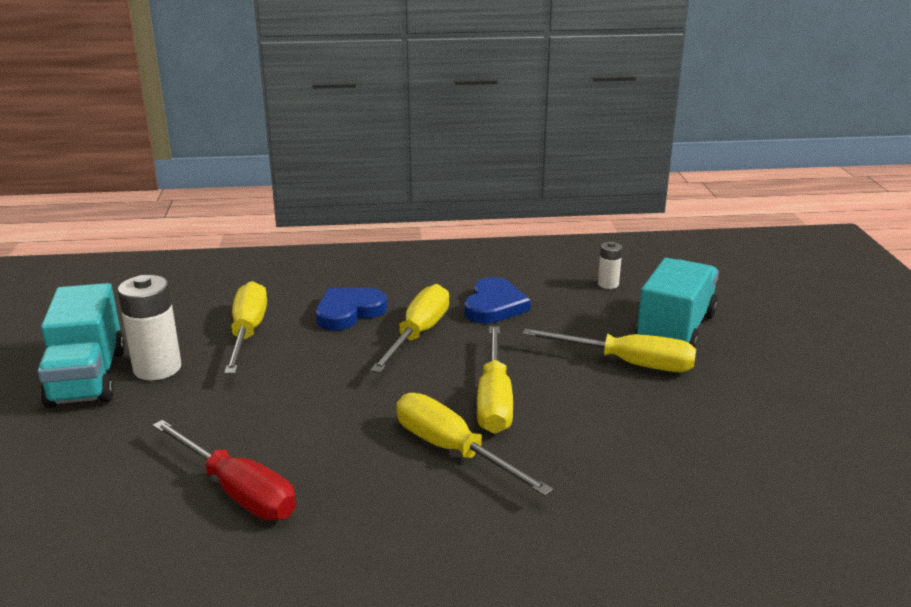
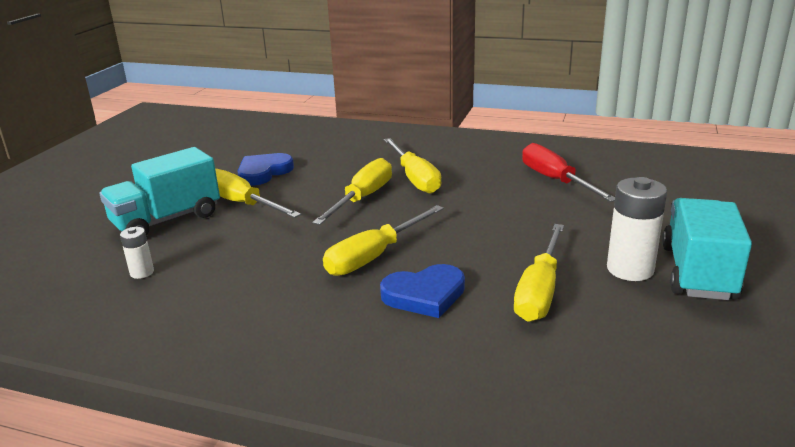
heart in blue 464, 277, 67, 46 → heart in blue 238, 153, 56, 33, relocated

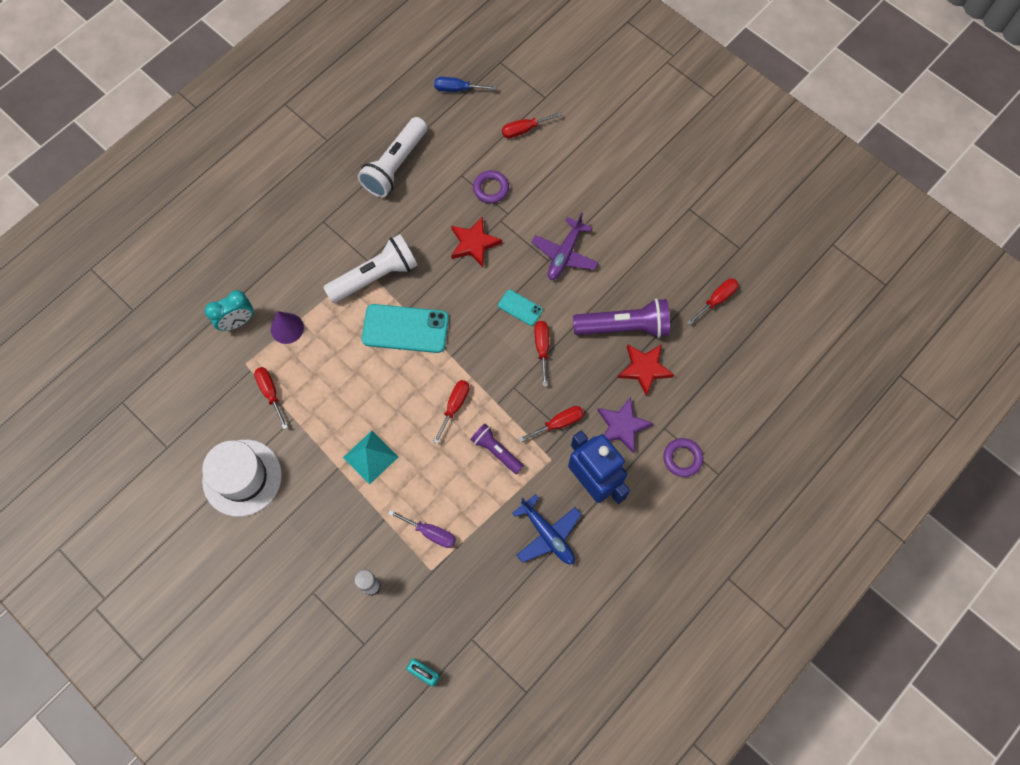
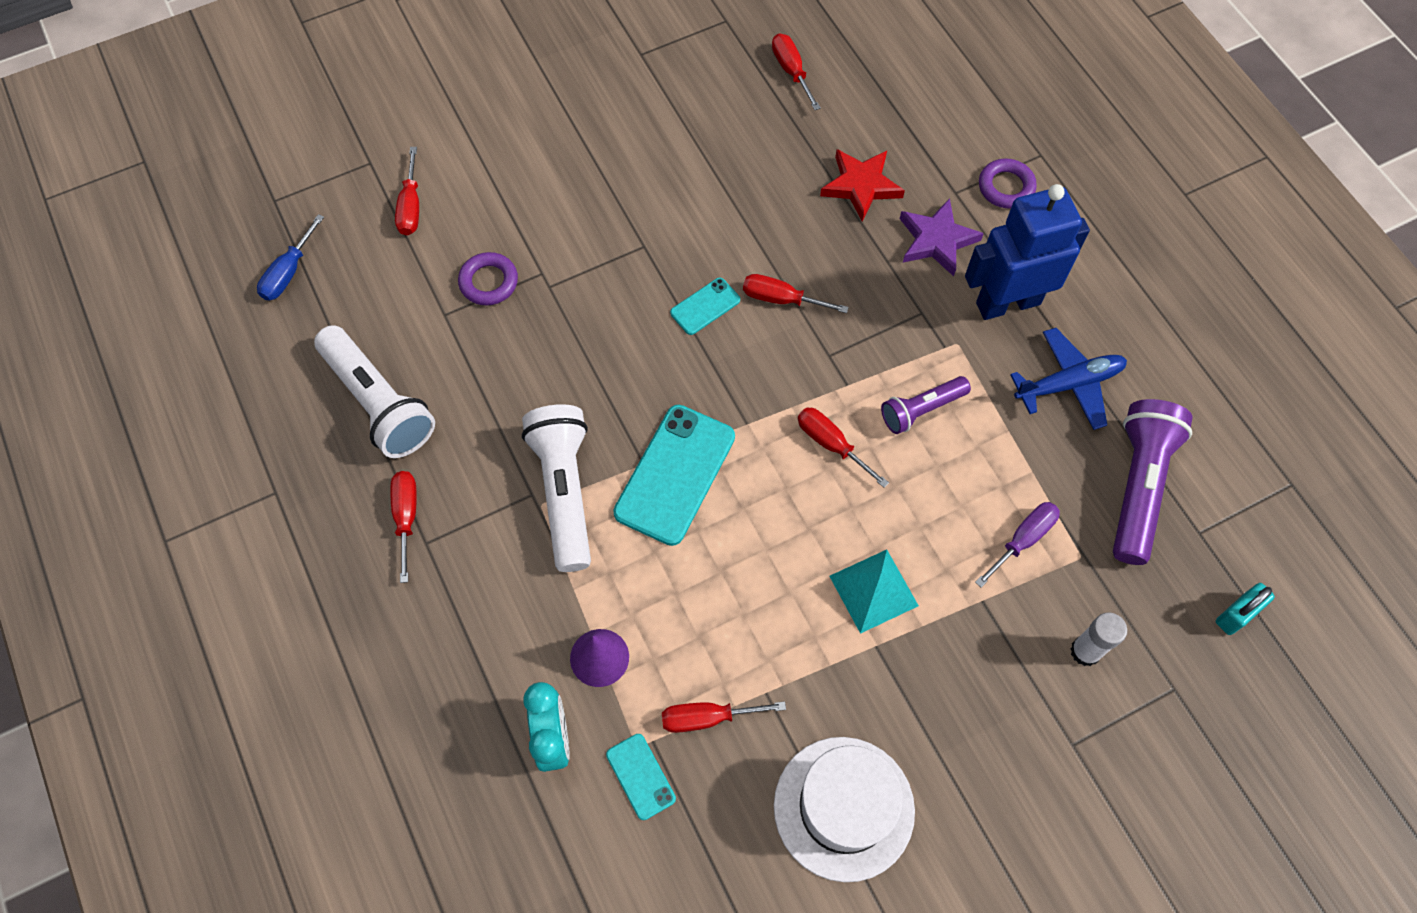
screwdriver in red 518, 406, 66, 37 → screwdriver in red 390, 471, 27, 112, relocated
- → phone in turquoise 606, 734, 70, 86
flashlight in purple 573, 298, 97, 40 → flashlight in purple 1113, 399, 79, 166, relocated
star in red 451, 217, 51, 50 → -
plane in purple 532, 213, 66, 67 → -

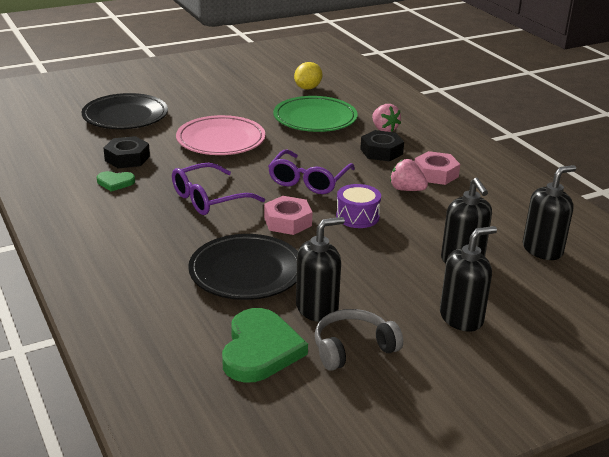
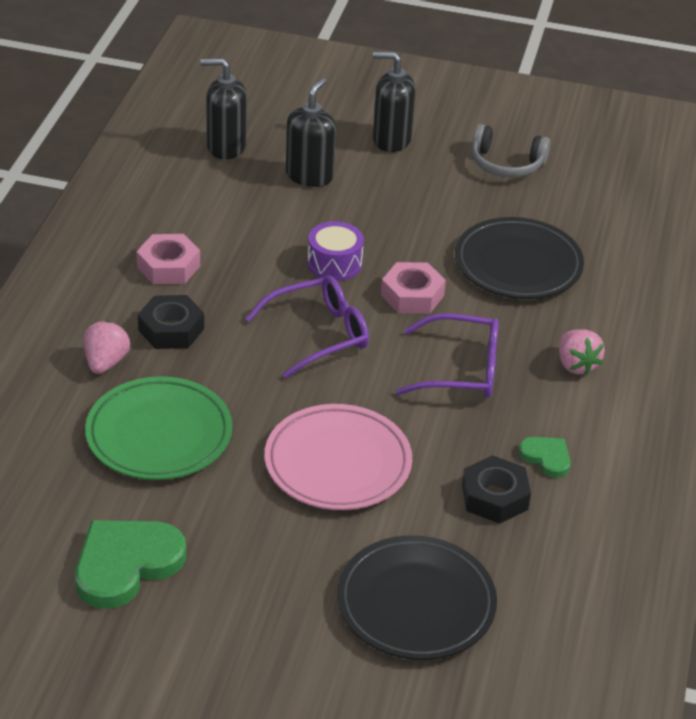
heart in green 222, 308, 86, 75 → heart in green 75, 520, 111, 89, relocated
strawberry in pink 390, 159, 38, 32 → strawberry in pink 559, 329, 46, 46, relocated
lemon in yellow 294, 62, 28, 28 → -
soap dispenser in black 296, 217, 49, 105 → -

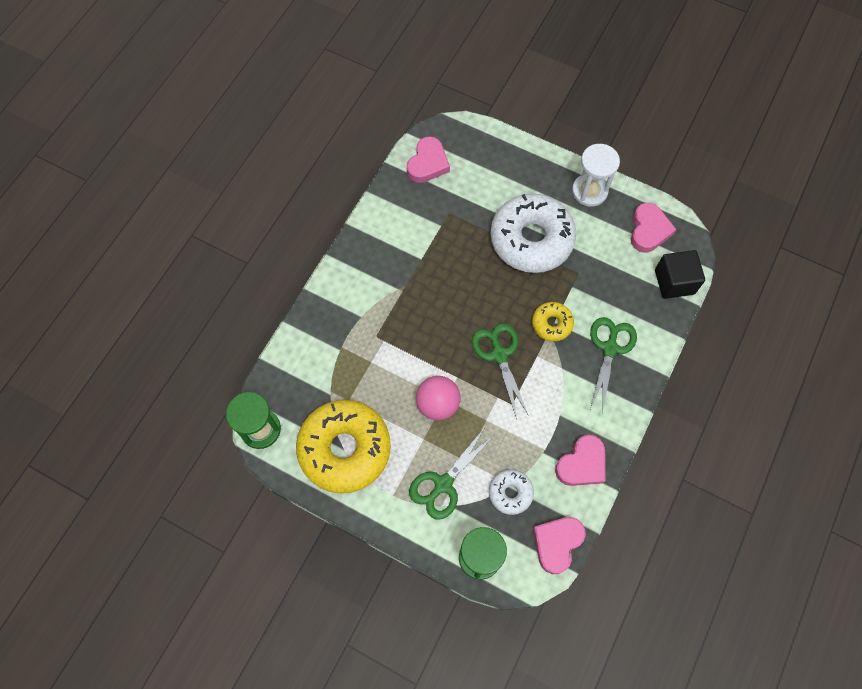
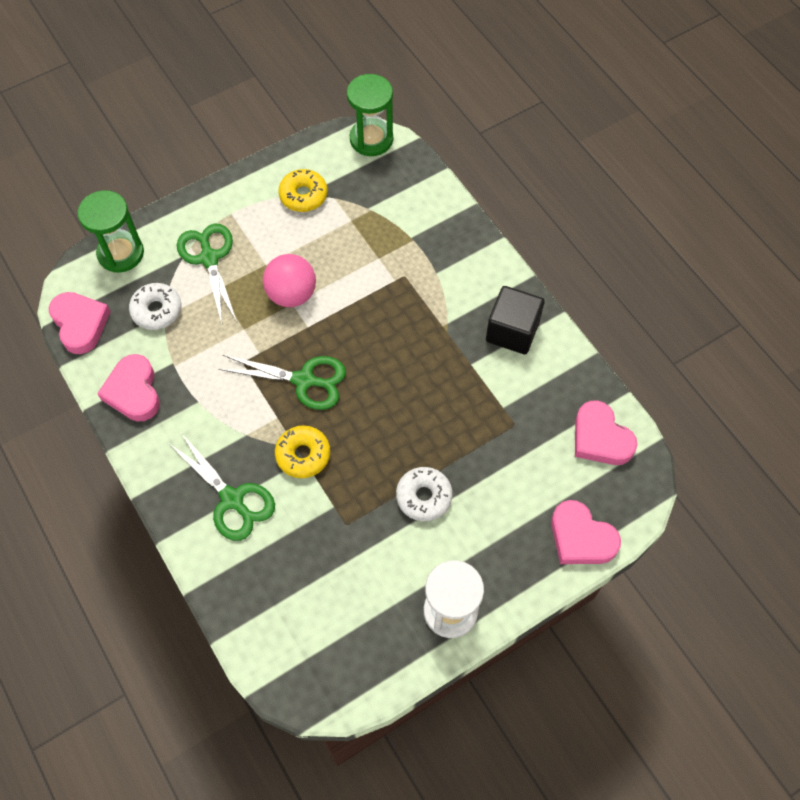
donut in yellow 296, 400, 95, 93 → donut in yellow 279, 169, 49, 43, x0.47
donut in white 490, 193, 86, 80 → donut in white 396, 467, 57, 54, x0.47
cube in black 655, 250, 50, 49 → cube in black 486, 286, 59, 68, relocated
heart in pink 631, 203, 45, 50 → heart in pink 551, 500, 70, 64, relocated

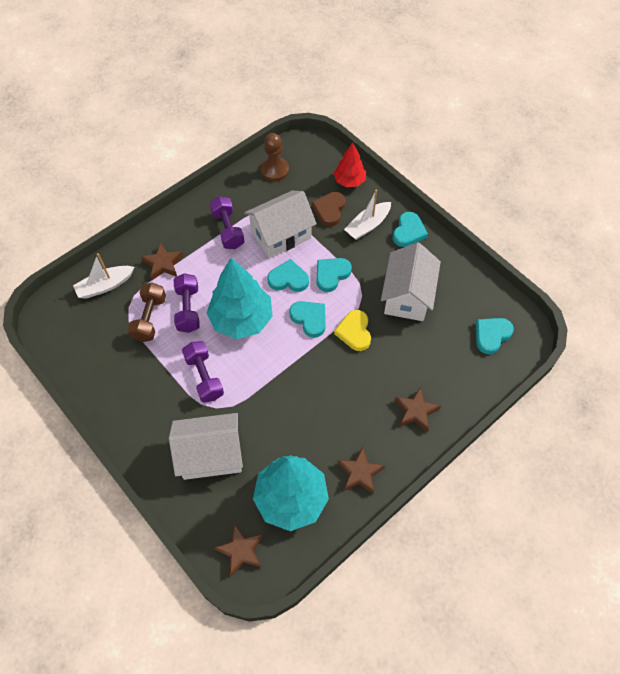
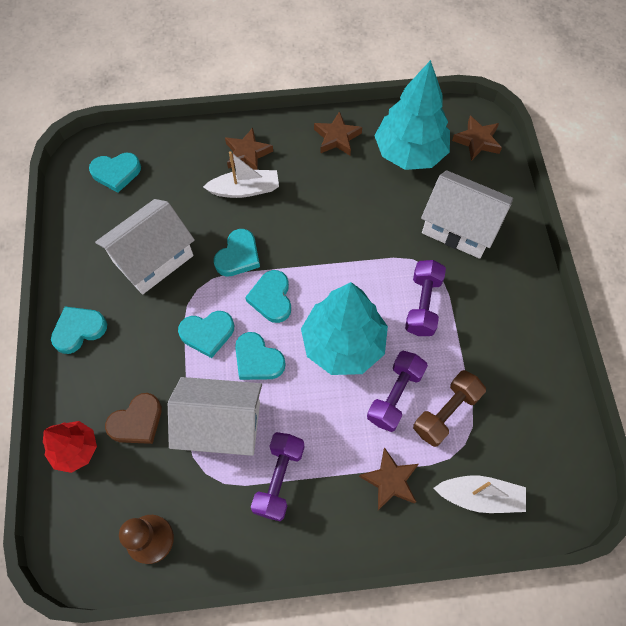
boat in white 344, 190, 47, 50 → boat in white 203, 151, 76, 47, relocated
heart in yellow 334, 310, 37, 41 → heart in turquoise 214, 229, 46, 48

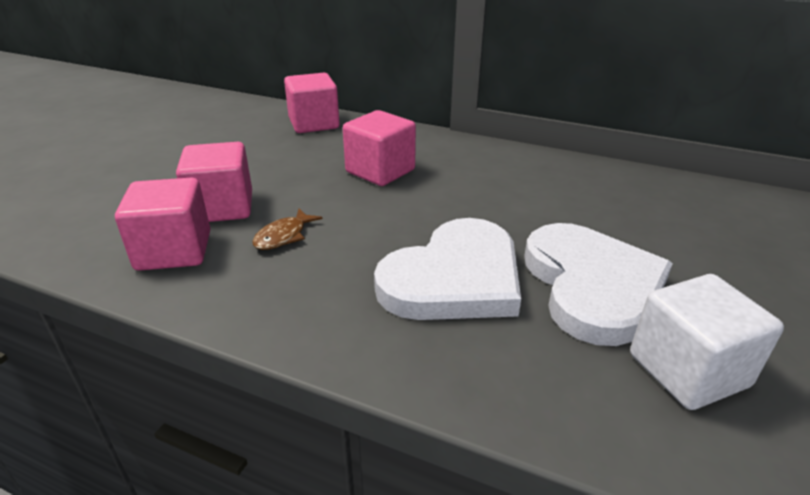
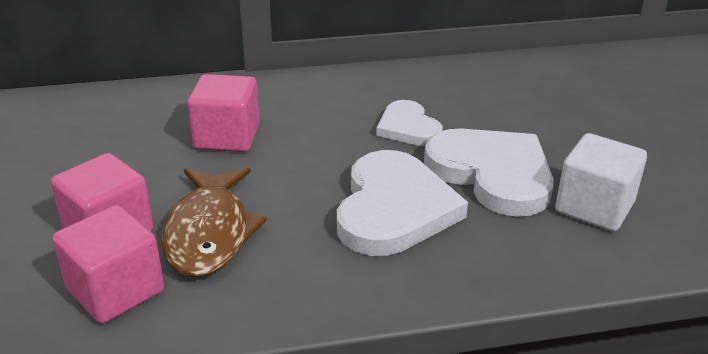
fish in brown 252, 209, 70, 41 → fish in brown 161, 168, 106, 109, x2.09
- → heart in white 376, 100, 67, 46
cube in pink 284, 73, 56, 60 → -

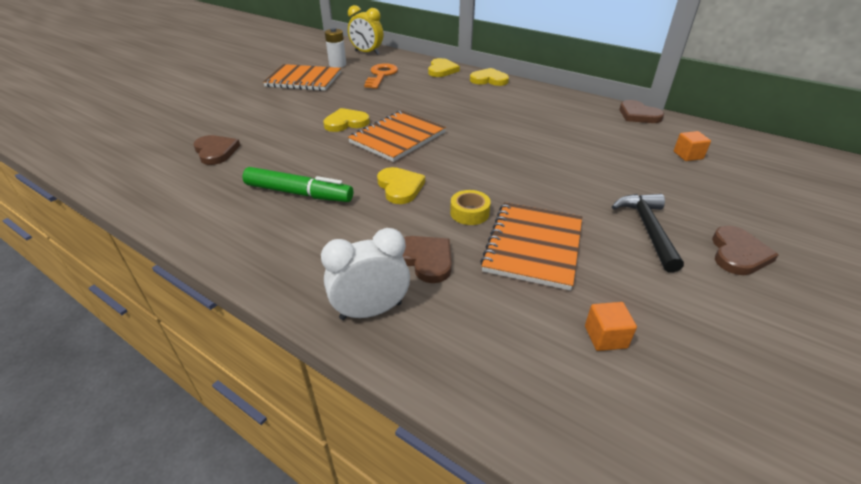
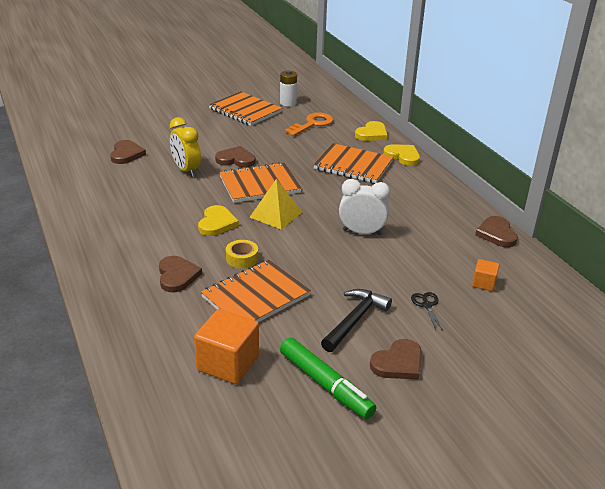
clock in yellow 348, 5, 35, 50 → clock in yellow 170, 117, 31, 60, relocated
cube in orange 585, 302, 52, 49 → cube in orange 194, 309, 65, 75, x1.92
heart in yellow 323, 108, 47, 24 → heart in brown 215, 146, 40, 22
- → pyramid in yellow 250, 179, 52, 51
marker in green 243, 167, 110, 35 → marker in green 280, 338, 96, 81, relocated
- → notebook in orange 313, 143, 80, 40
clock in white 321, 228, 89, 92 → clock in white 339, 179, 51, 56, relocated
- → scissors in black 411, 292, 32, 38

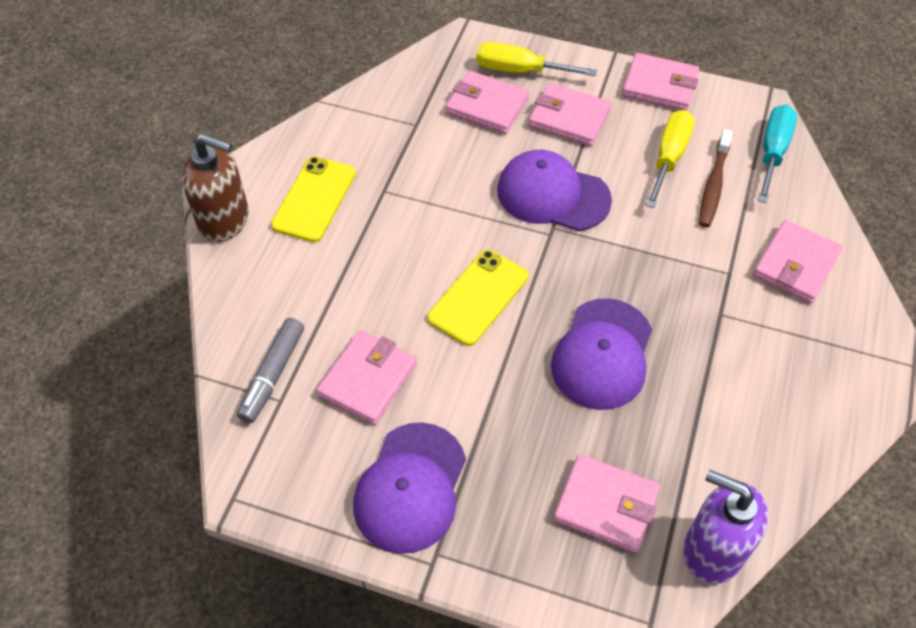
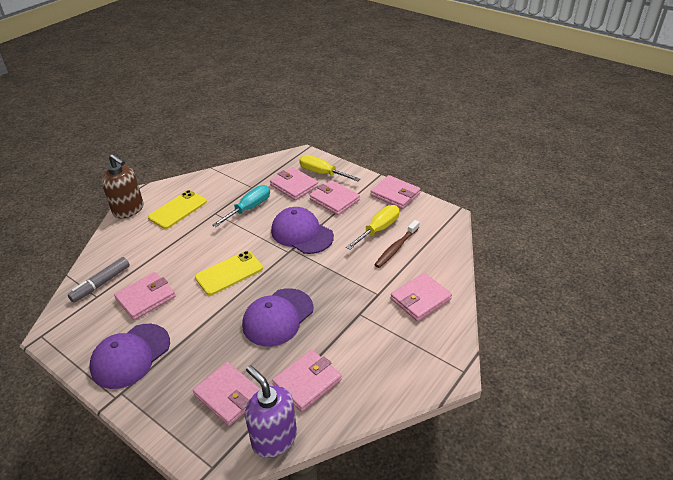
screwdriver in turquoise 757, 105, 40, 98 → screwdriver in turquoise 212, 185, 58, 42, relocated
- → wallet in pink 272, 350, 70, 62

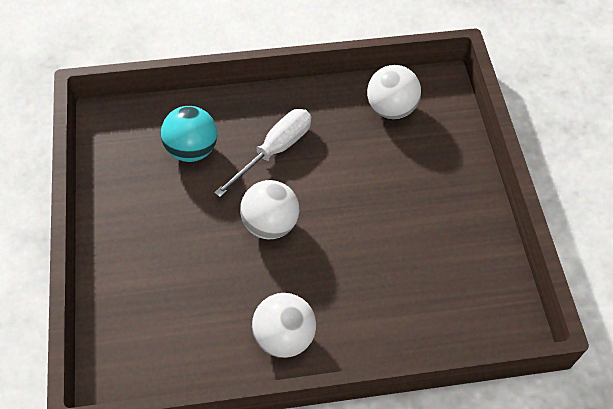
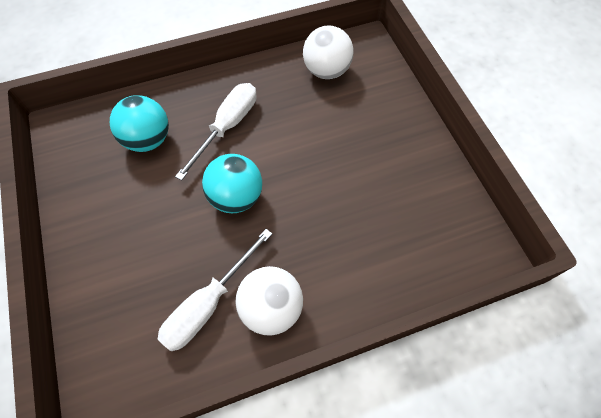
- → screwdriver in white 158, 229, 114, 122
ball in white 240, 180, 59, 59 → ball in turquoise 202, 154, 60, 59

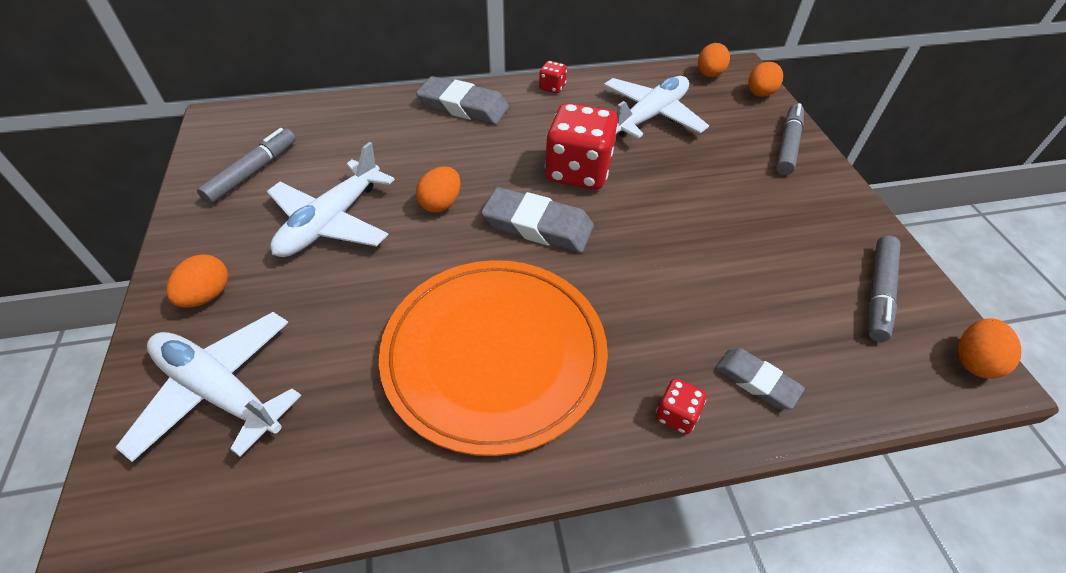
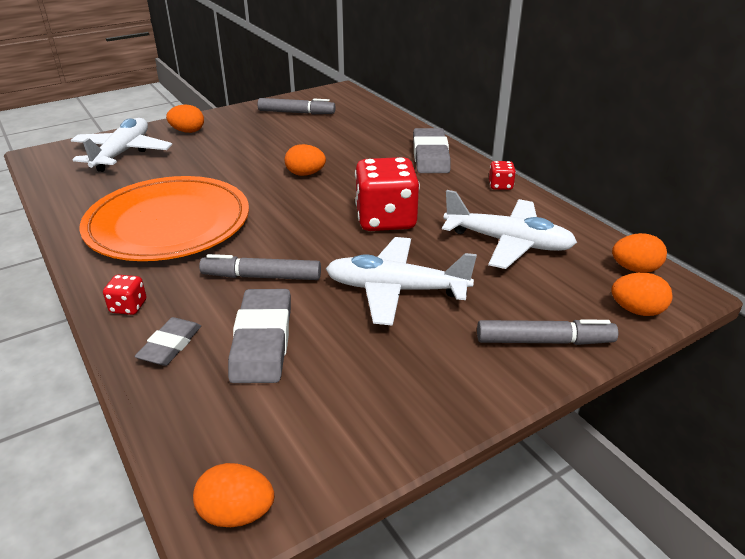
marker in grey 868, 236, 33, 106 → marker in grey 199, 254, 122, 26, relocated
eraser in grey 481, 187, 113, 66 → eraser in grey 228, 289, 63, 94, relocated
plane in white 267, 142, 128, 115 → plane in white 326, 237, 151, 89, relocated

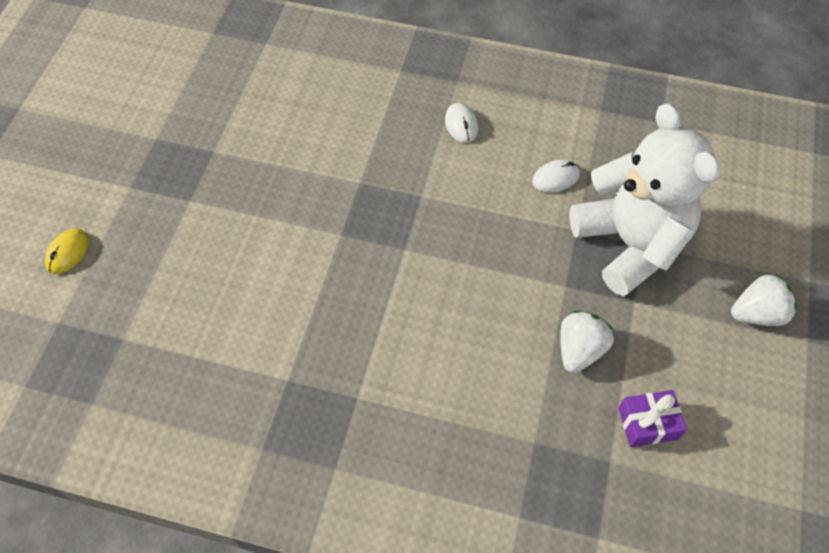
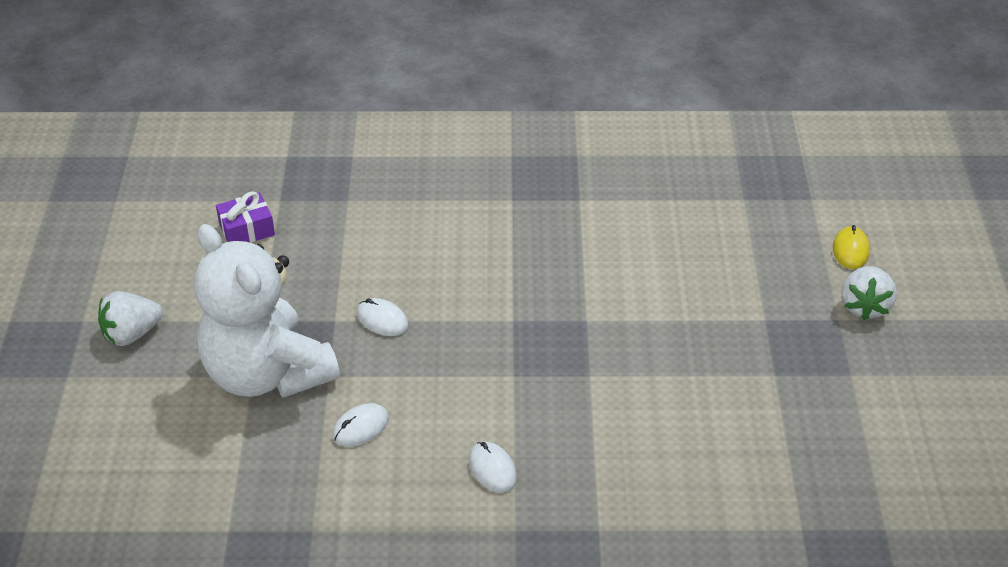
- → mouse in white 357, 298, 51, 38
strawberry in white 560, 311, 54, 62 → strawberry in white 841, 266, 56, 54, relocated

